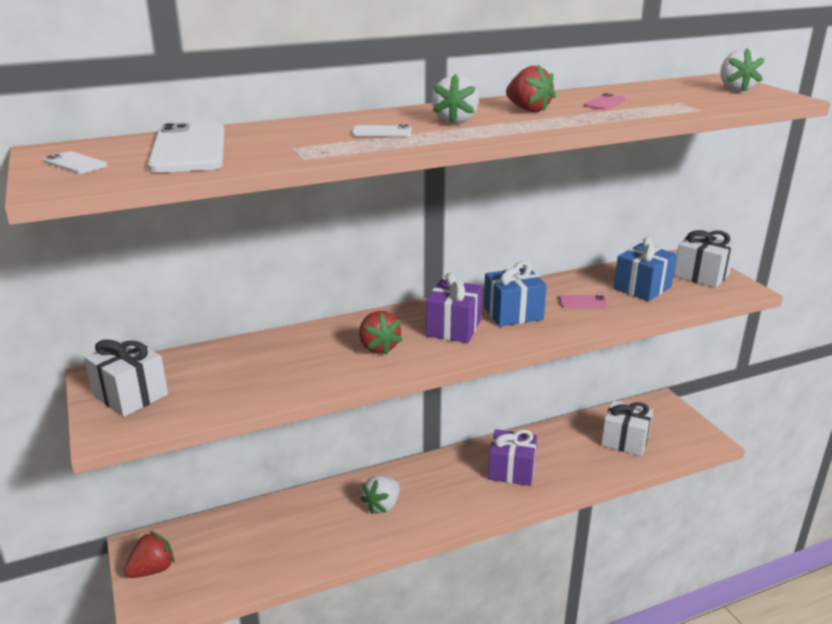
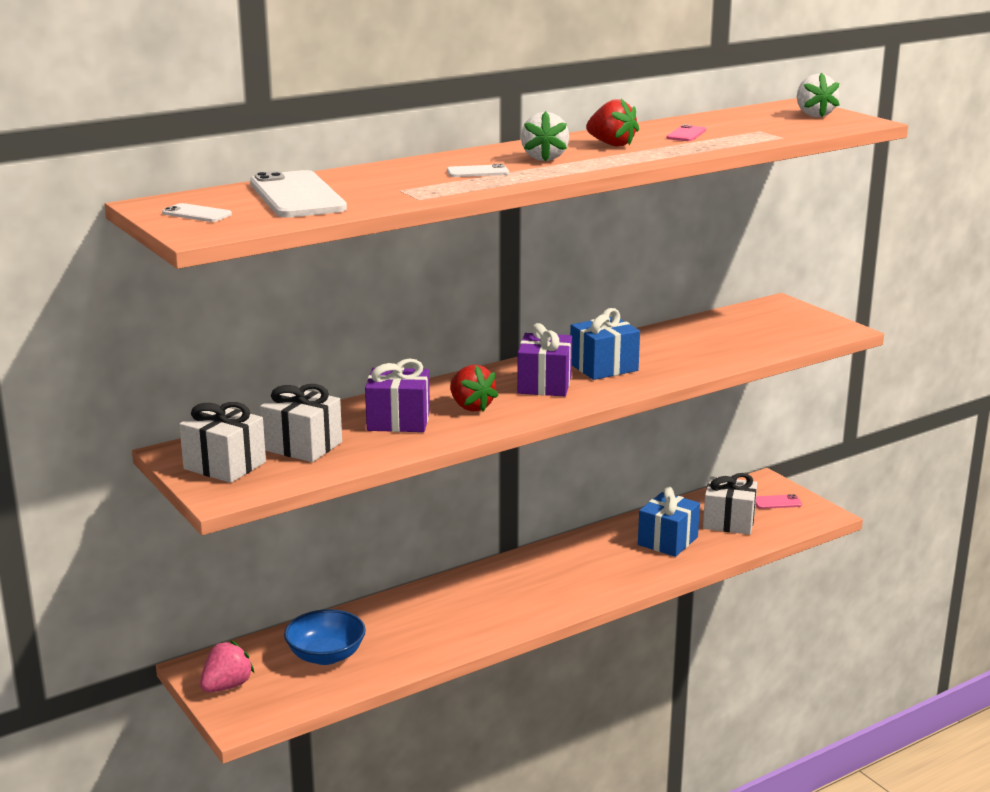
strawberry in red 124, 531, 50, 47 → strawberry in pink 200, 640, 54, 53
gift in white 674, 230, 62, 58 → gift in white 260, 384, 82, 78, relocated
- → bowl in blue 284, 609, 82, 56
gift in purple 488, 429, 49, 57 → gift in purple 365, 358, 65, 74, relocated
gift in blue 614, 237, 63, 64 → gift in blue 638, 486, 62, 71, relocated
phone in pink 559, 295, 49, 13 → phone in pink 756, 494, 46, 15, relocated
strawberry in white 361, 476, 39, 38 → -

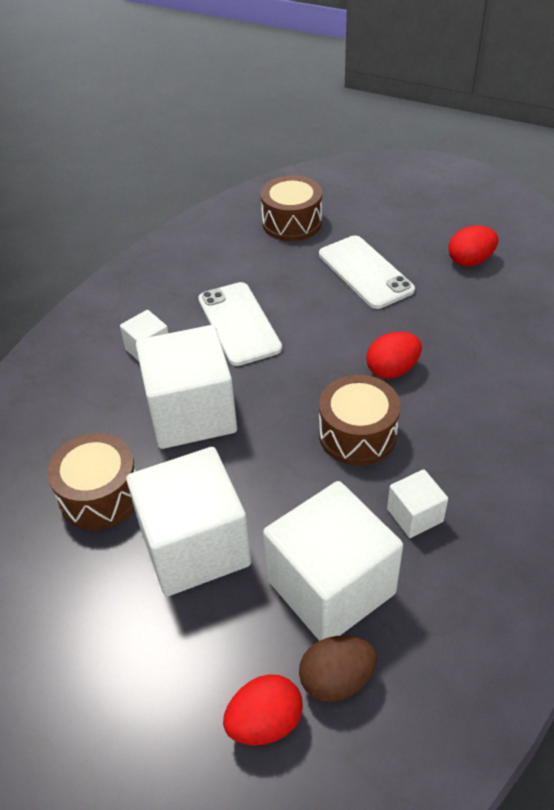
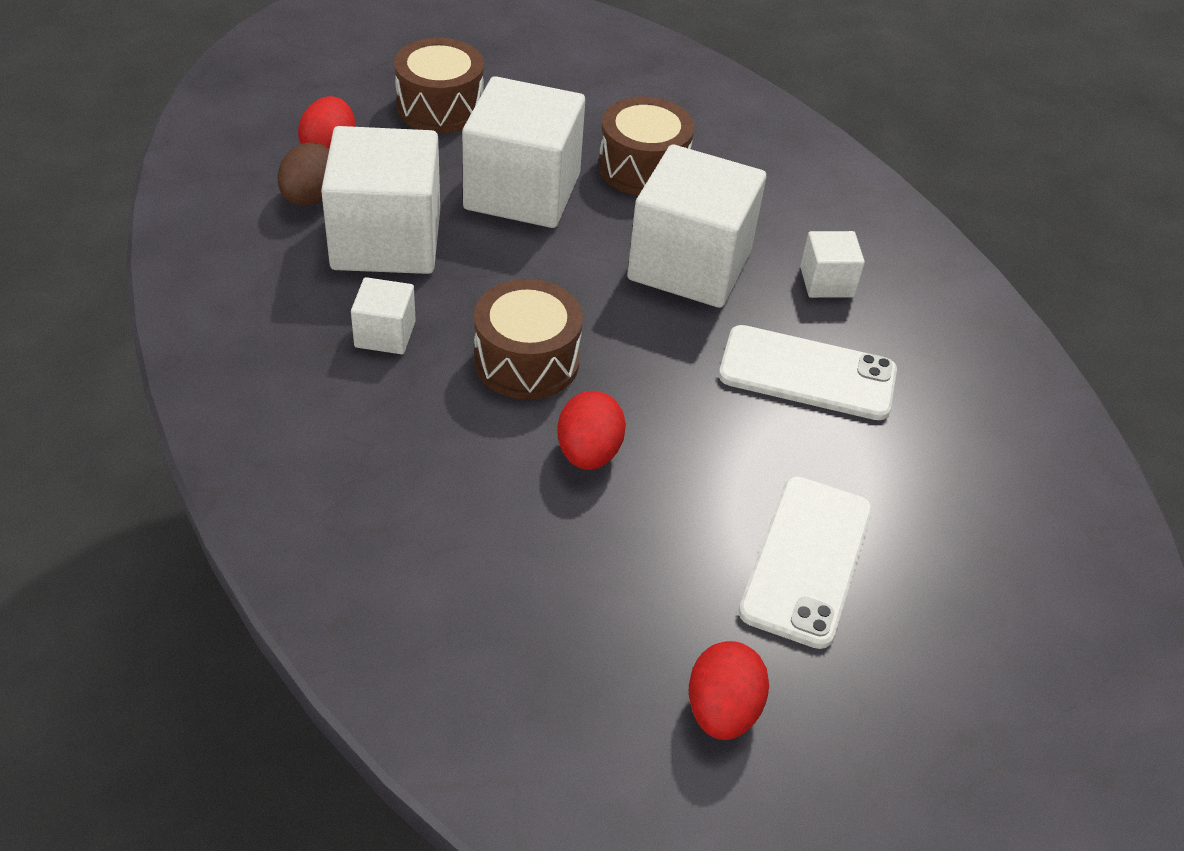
drum in brown 261, 175, 61, 66 → drum in brown 394, 38, 90, 95, relocated
phone in white 319, 236, 96, 73 → phone in white 738, 476, 135, 173, 75 degrees counterclockwise

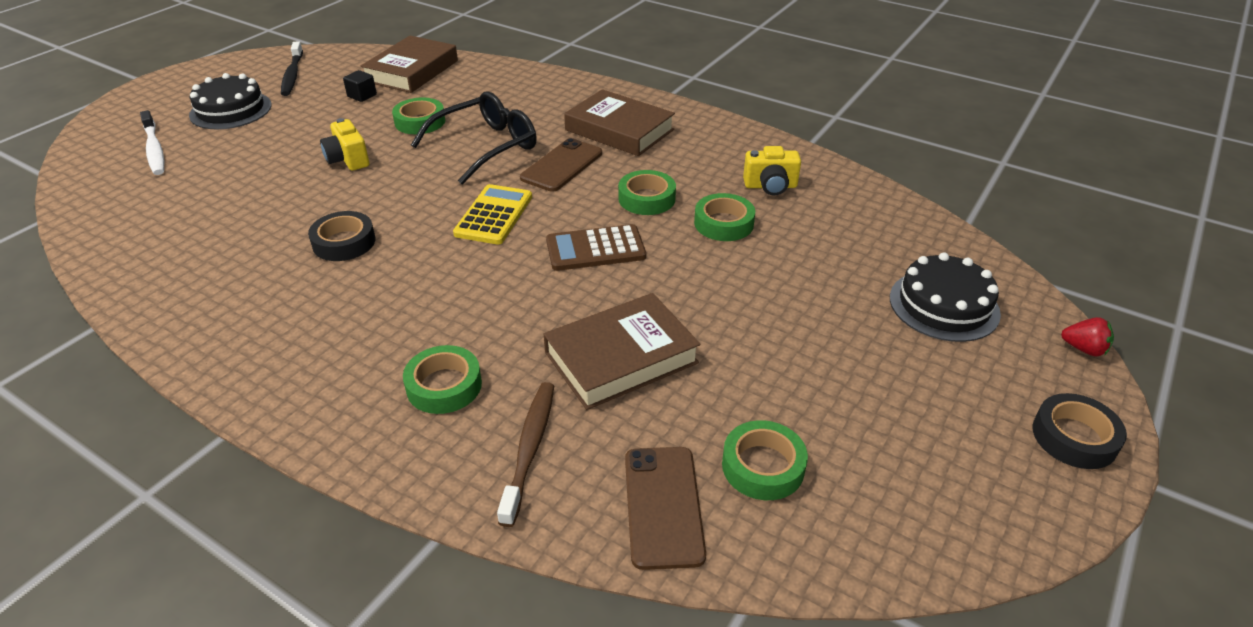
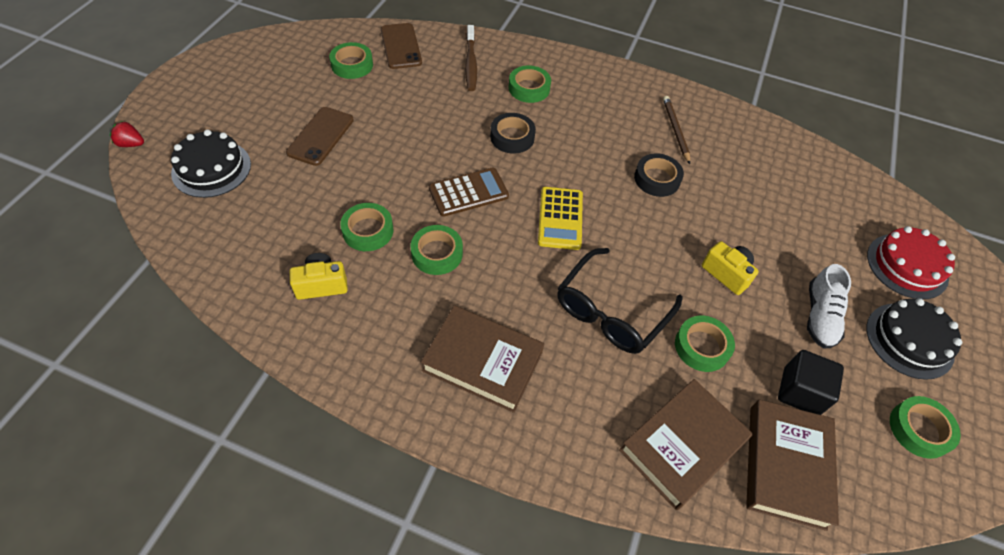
phone in brown 520, 138, 82, 54 → phone in brown 286, 107, 68, 59, relocated
tape in black 1033, 393, 94, 76 → tape in black 490, 113, 46, 40, relocated
book in brown 543, 293, 158, 117 → book in brown 619, 379, 134, 131, relocated
- → pencil in brown 663, 96, 27, 68
cube in black 343, 70, 34, 32 → cube in black 778, 350, 66, 65, x1.64
- → shoe in white 807, 264, 44, 84
toothbrush in white 140, 110, 24, 65 → cake in red 867, 226, 88, 73
toothbrush in black 281, 41, 22, 55 → tape in green 890, 396, 71, 63

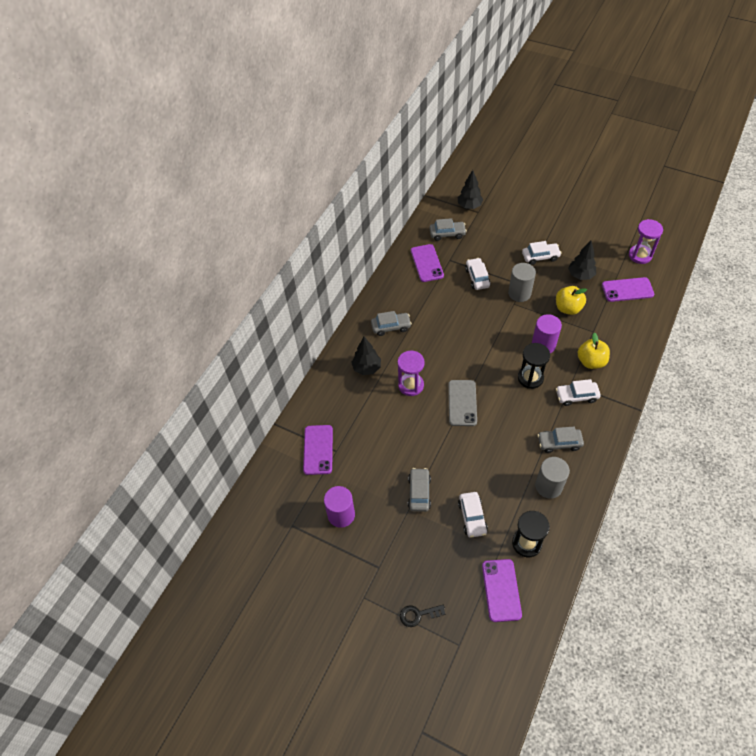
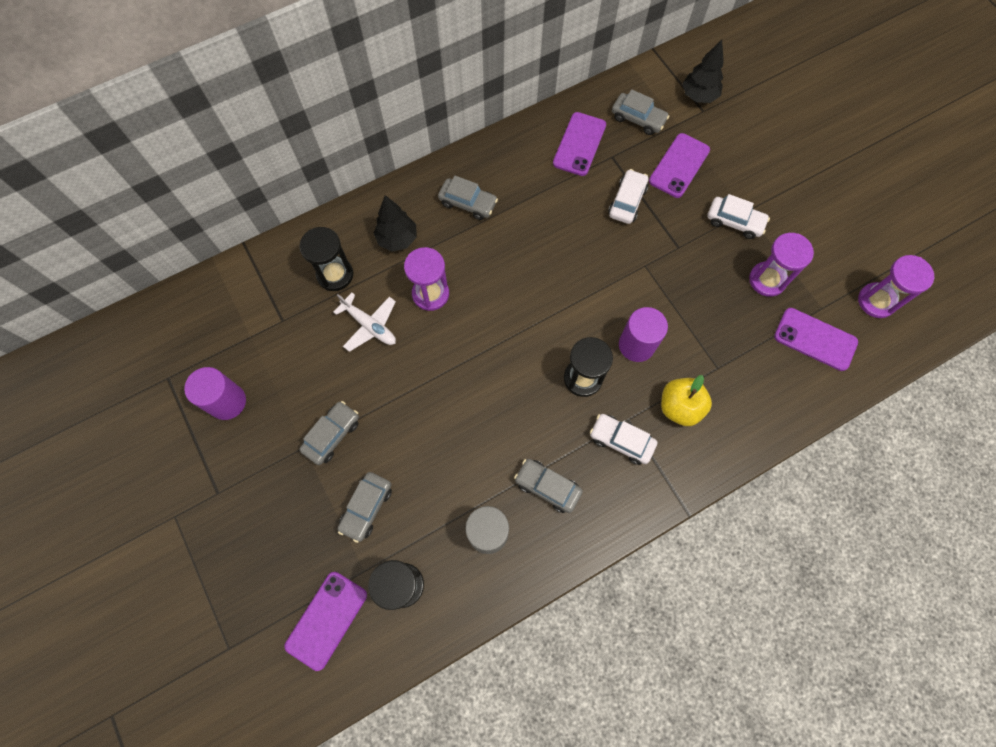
- → hourglass in black 299, 227, 55, 64
- → plane in white 333, 293, 63, 59
car in white 458, 492, 30, 46 → car in grey 338, 472, 54, 71
phone in purple 303, 425, 30, 50 → phone in purple 649, 133, 61, 65, relocated
tree in black 568, 241, 28, 39 → hourglass in purple 749, 233, 65, 64
key in black 400, 605, 45, 22 → -
phone in grey 448, 380, 29, 46 → -
cylinder in grey 508, 263, 28, 39 → -
apple in yellow 556, 286, 31, 29 → -

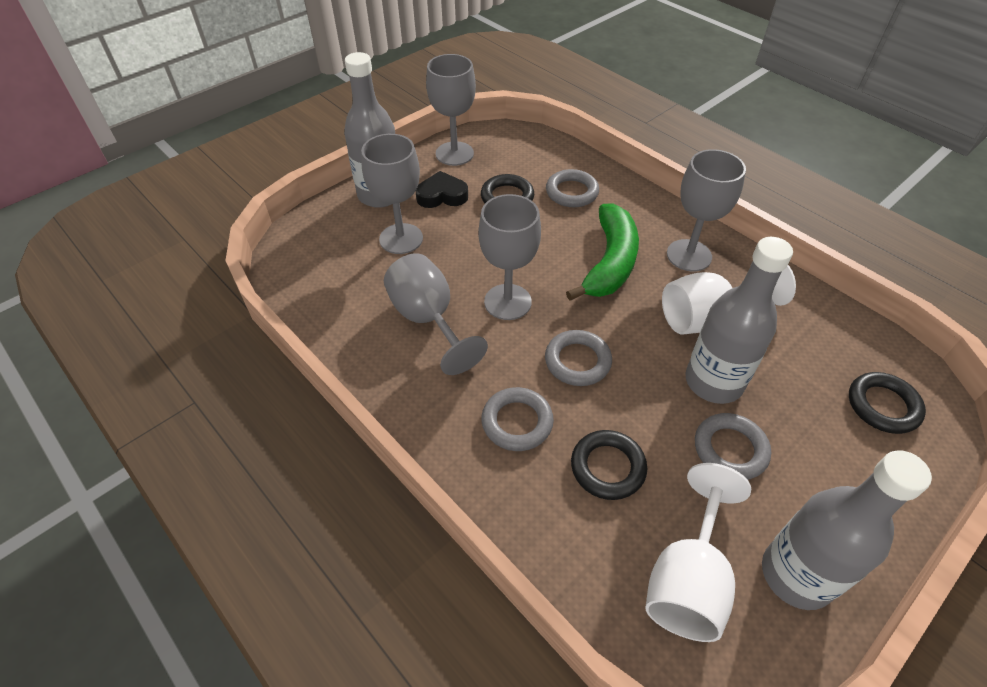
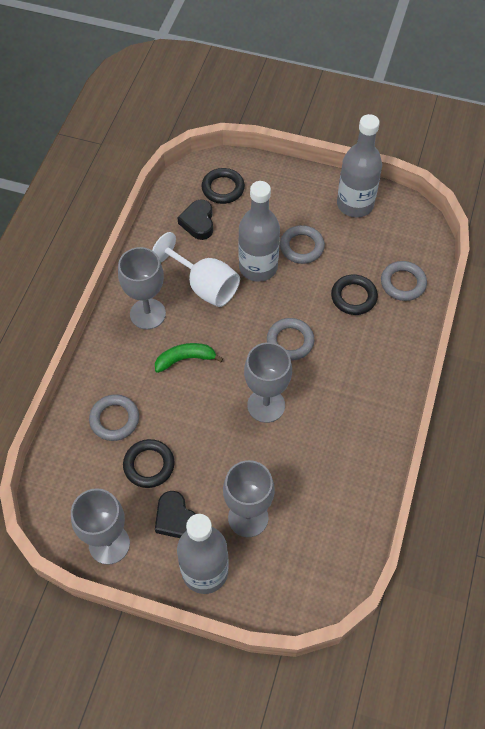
banana in green 566, 203, 73, 98 → banana in green 155, 343, 68, 30, x0.60
- → heart in black 177, 200, 36, 40
ring in grey 481, 387, 73, 64 → ring in grey 381, 261, 46, 40, relocated
goblet in grey 384, 253, 104, 122 → -
goblet in white 646, 463, 105, 179 → -

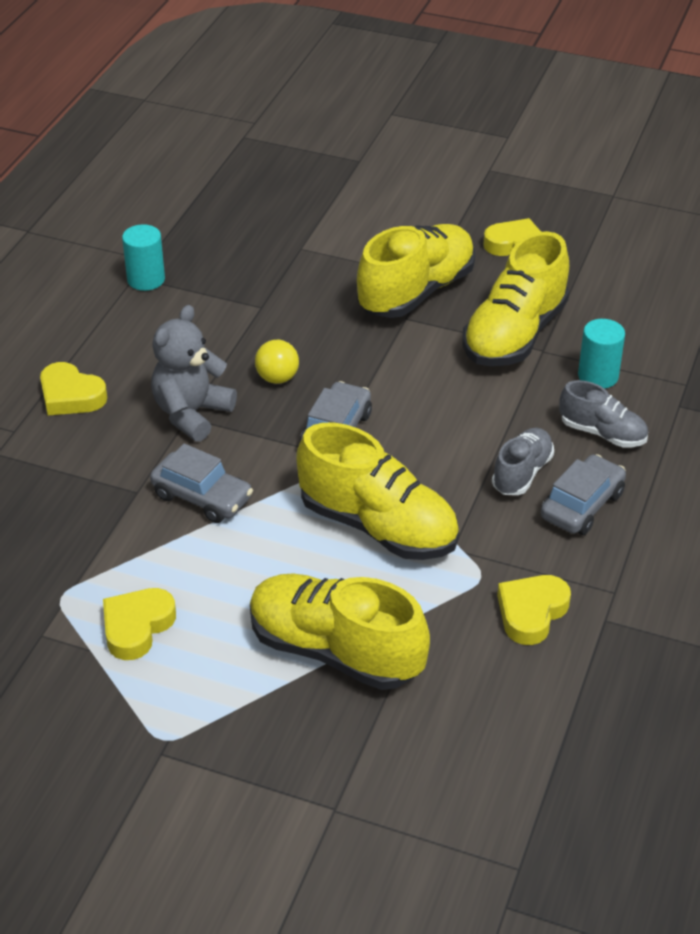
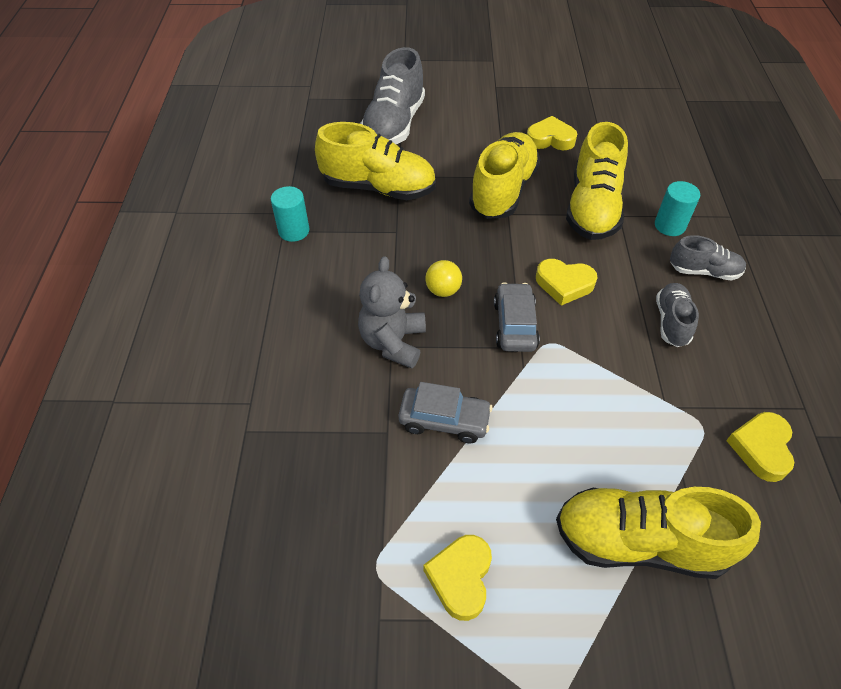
shoe in yellow 296, 423, 163, 137 → shoe in yellow 315, 122, 121, 78, relocated
- → shoe in grey 360, 47, 65, 97
heart in yellow 40, 362, 67, 53 → heart in yellow 536, 259, 61, 47, relocated
car in grey 541, 454, 85, 81 → -

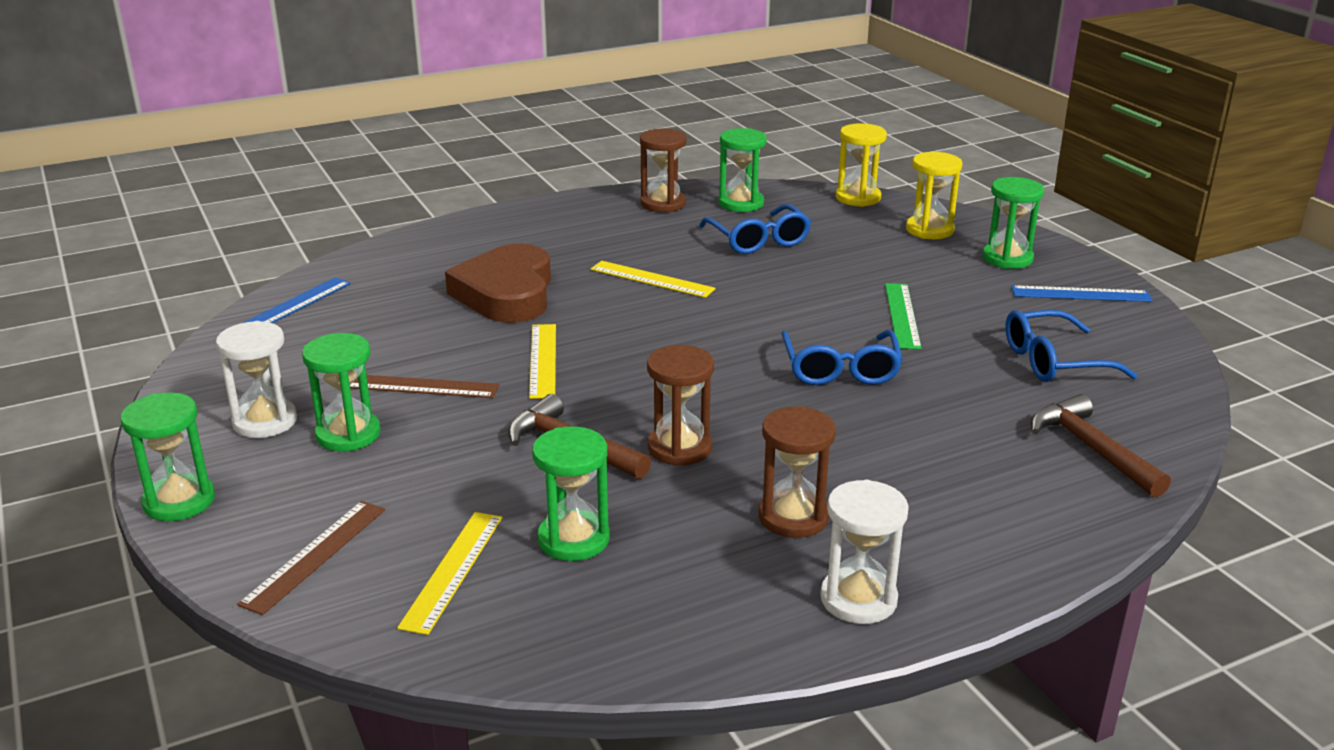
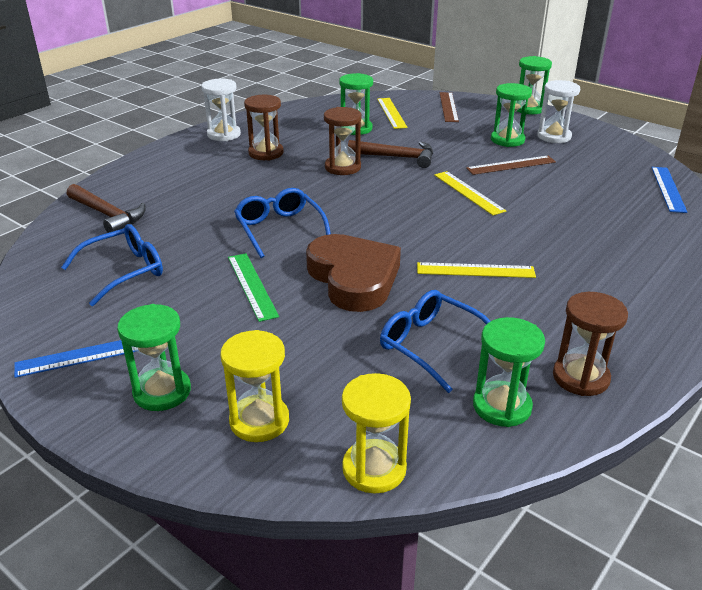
heart in brown 445, 243, 106, 80 → heart in brown 306, 234, 95, 78, relocated

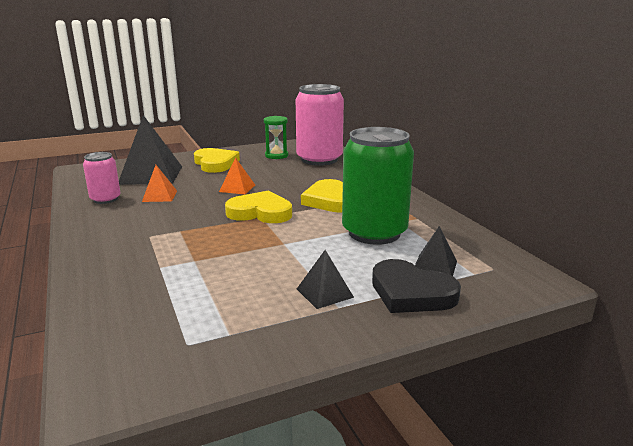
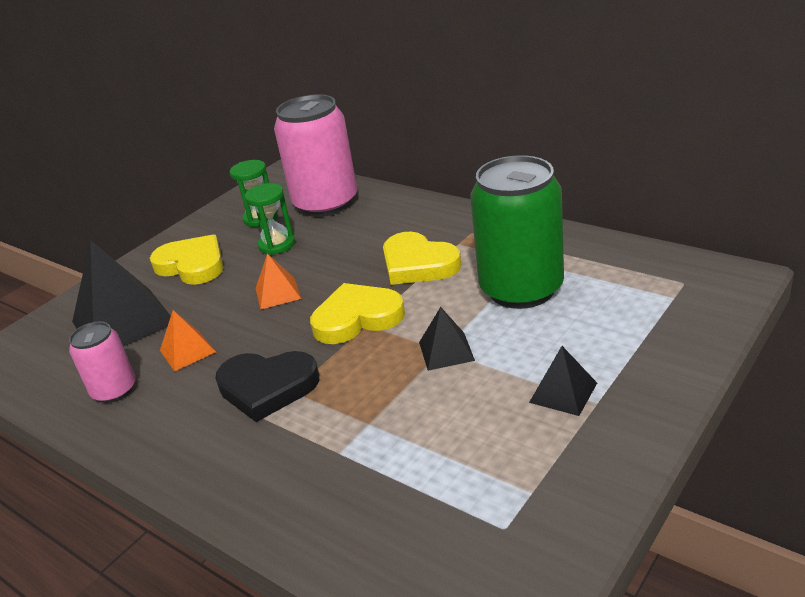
heart in black 372, 259, 89, 54 → heart in black 215, 351, 104, 71, relocated
- → hourglass in green 245, 183, 50, 72
pyramid in black 415, 226, 42, 50 → pyramid in black 419, 307, 56, 64, relocated

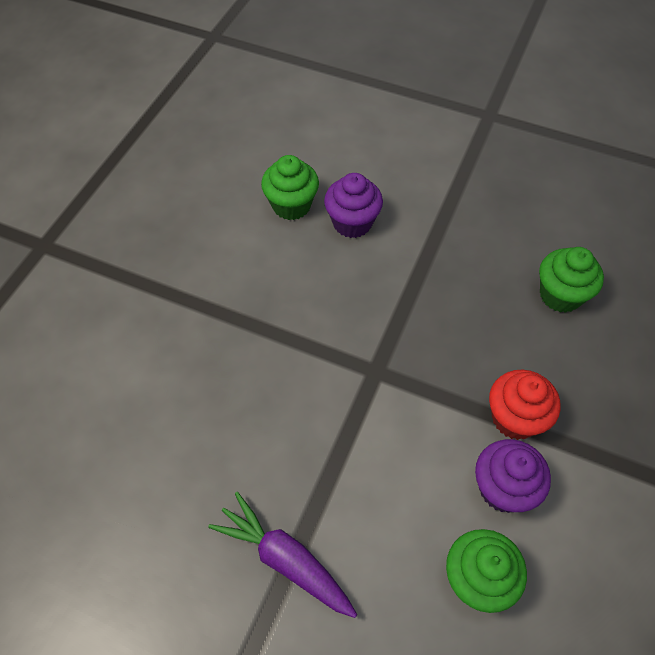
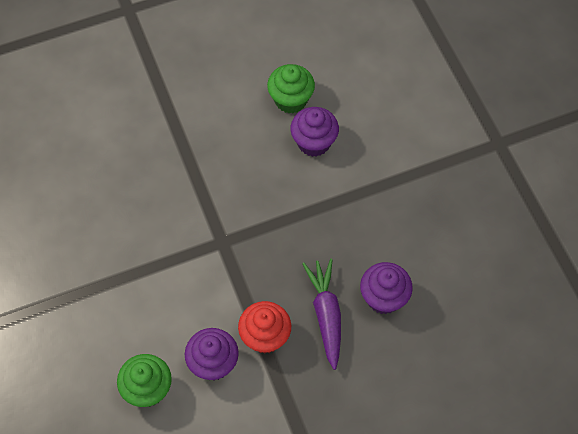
carrot in purple 208, 492, 149, 126 → carrot in purple 302, 259, 39, 111, relocated
cupcake in green 539, 247, 65, 66 → cupcake in purple 360, 262, 53, 52

